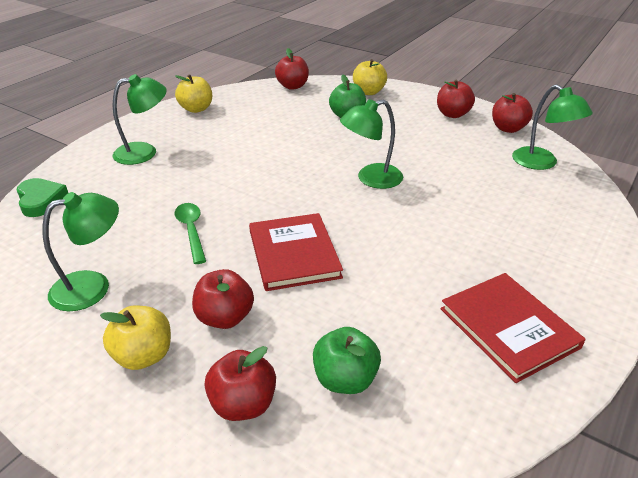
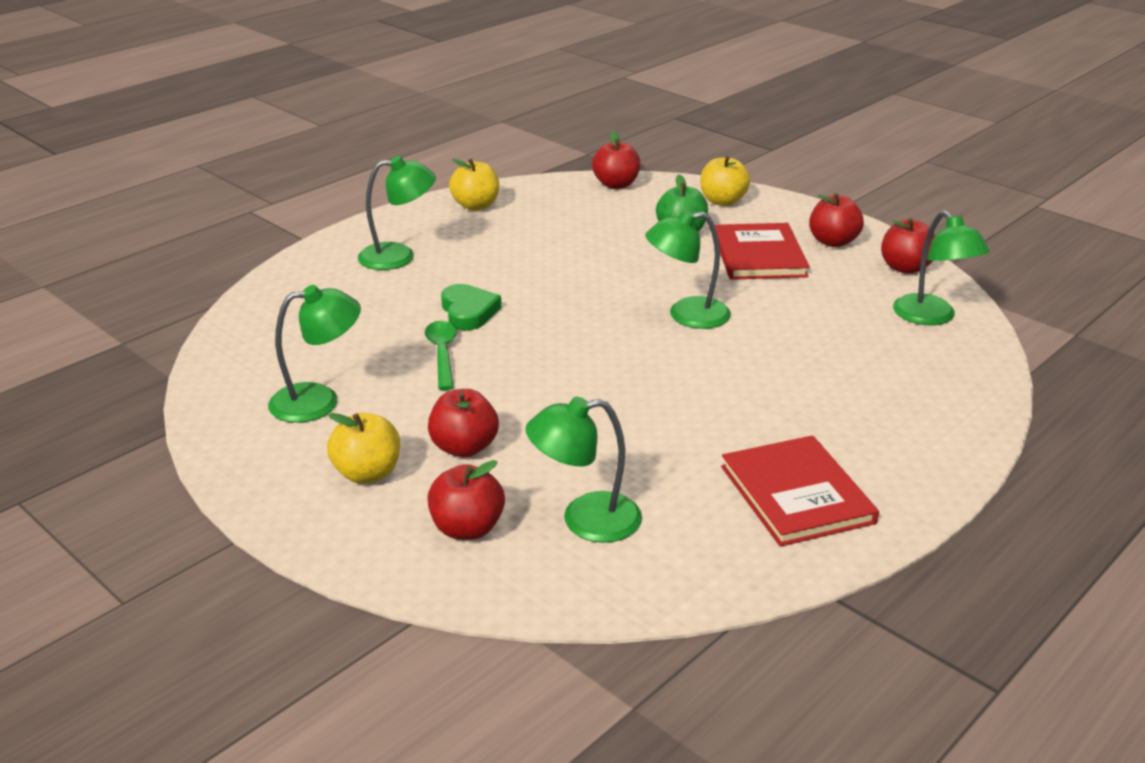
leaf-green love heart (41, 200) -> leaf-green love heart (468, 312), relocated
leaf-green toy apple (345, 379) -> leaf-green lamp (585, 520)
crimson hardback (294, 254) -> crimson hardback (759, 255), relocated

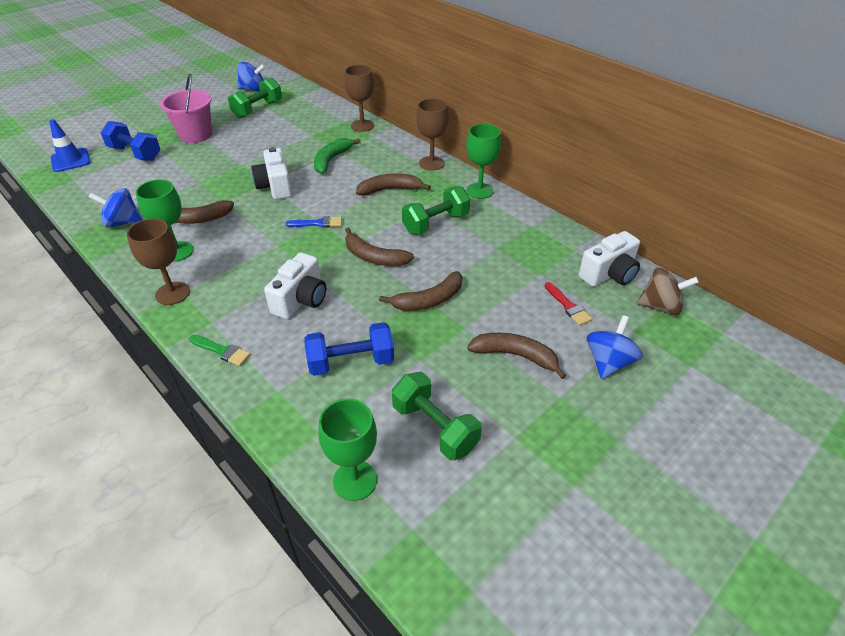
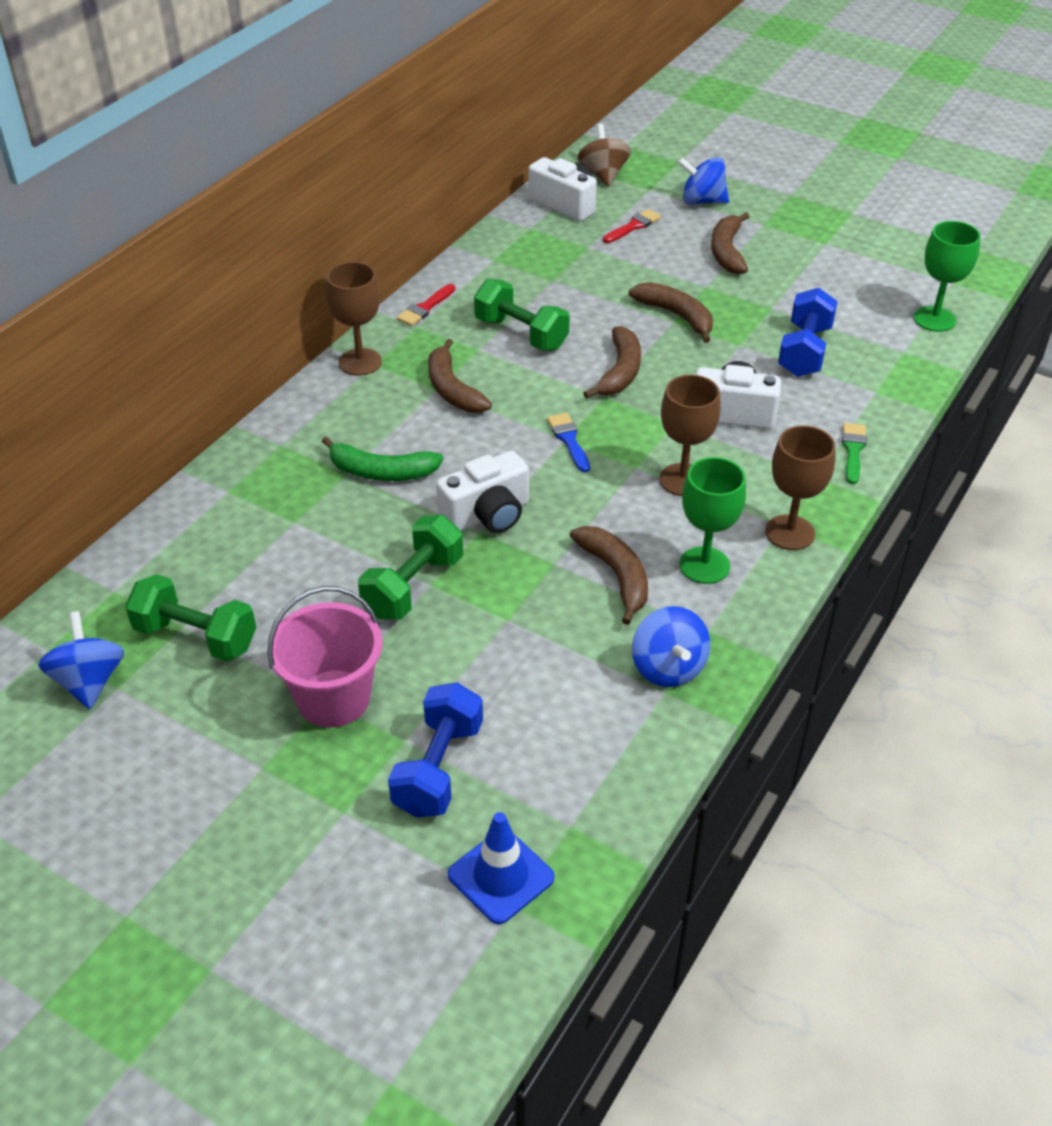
leaf-green hand weight (435, 427) -> leaf-green hand weight (413, 586), relocated
leaf-green wine glass (479, 191) -> crimson paintbrush (425, 308)
russet wine glass (362, 126) -> russet wine glass (683, 480), relocated
royal blue hand weight (351, 362) -> royal blue hand weight (804, 351), 45 degrees clockwise

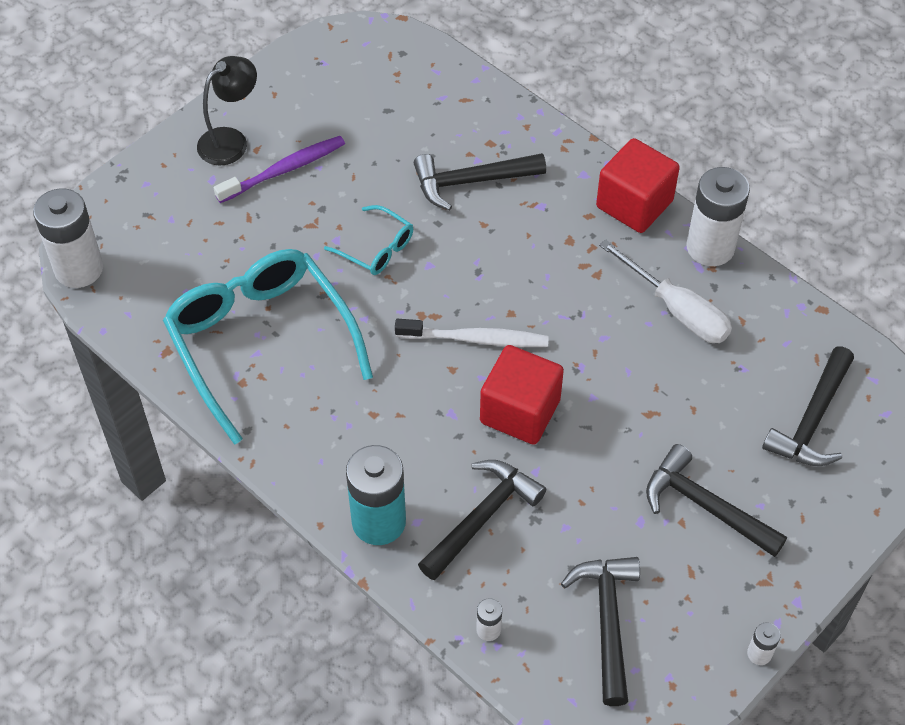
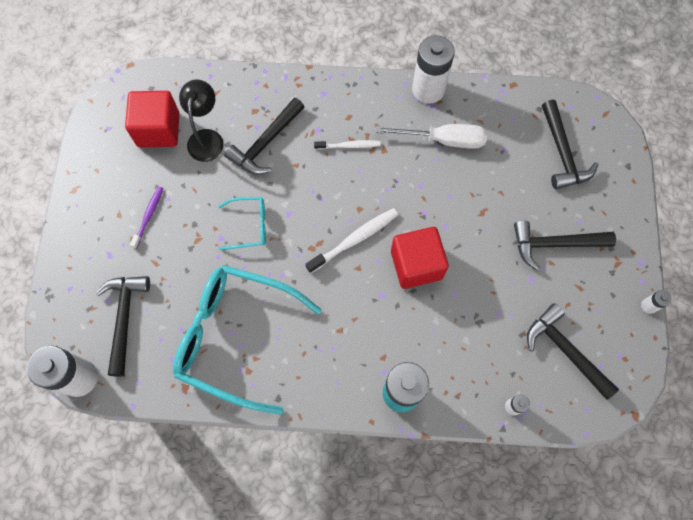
black claw hammer (481, 517) -> black claw hammer (124, 319), relocated
crimson block (634, 204) -> crimson block (158, 130), relocated
purple toothbrush (284, 170) -> purple toothbrush (148, 216), x0.64
black lamp (231, 140) -> black lamp (207, 138), relocated
none -> pure white toothbrush (349, 146)

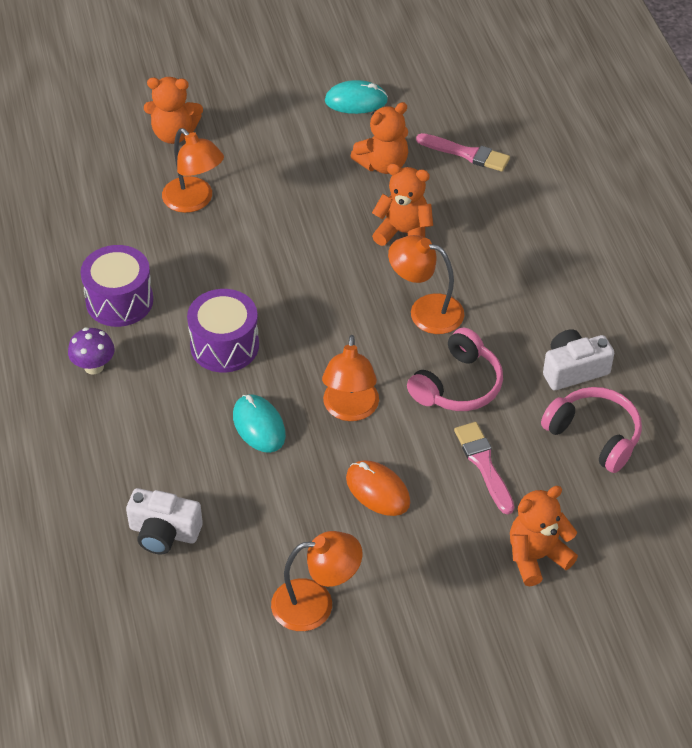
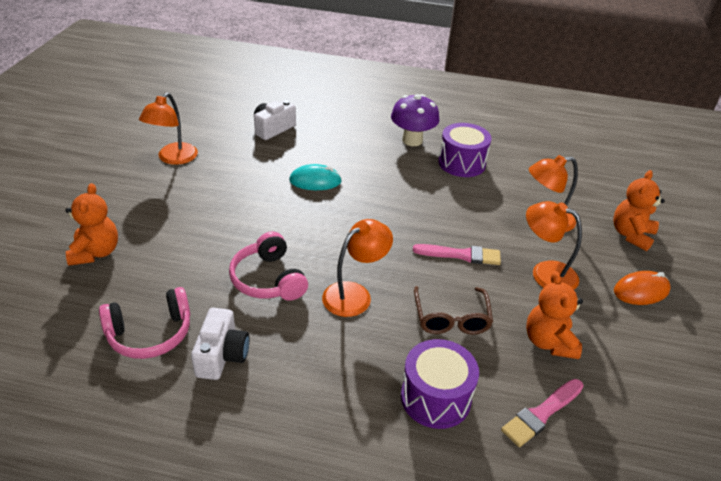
purple fungus (94, 366) -> purple fungus (412, 140), x1.58
purple drum (224, 345) -> purple drum (435, 398), relocated
rosy paintbrush (484, 464) -> rosy paintbrush (461, 255), relocated
orange teddy (403, 233) -> russet glasses (451, 318)
orange lamp (350, 410) -> orange lamp (545, 273), relocated
orange mouse (377, 490) -> orange mouse (641, 291), relocated
turquoise mouse (356, 101) -> none

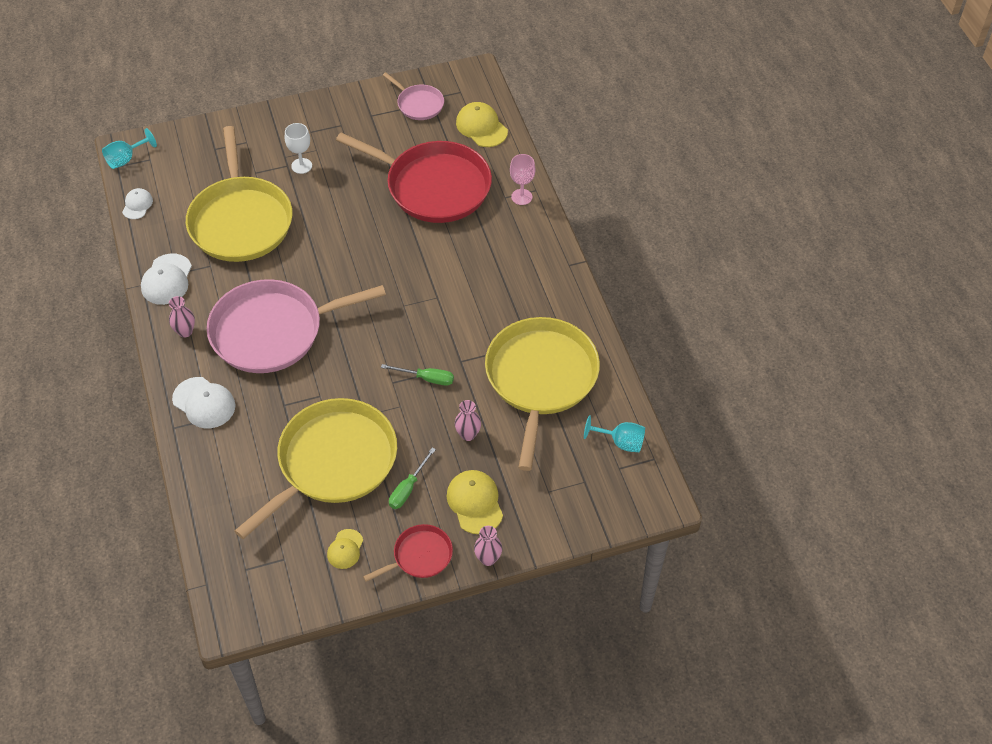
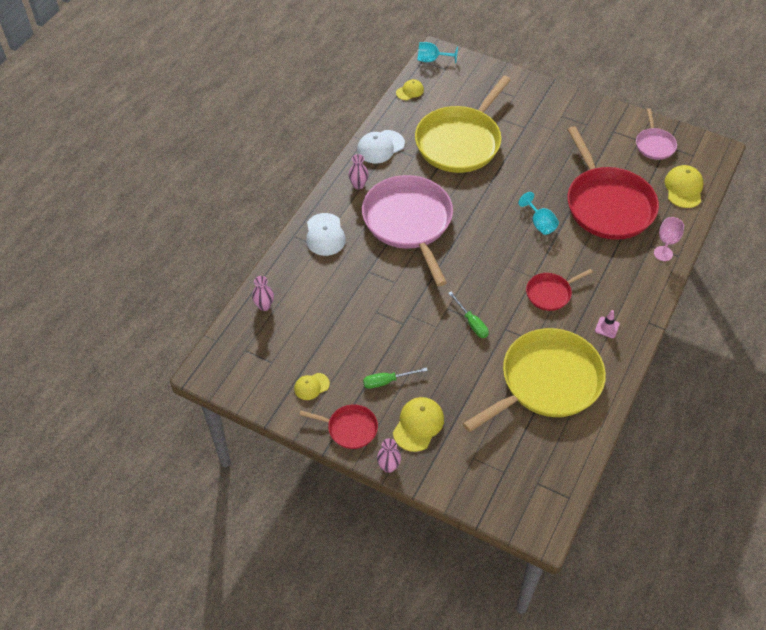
rosy flower vase (468, 434) -> rosy flower vase (264, 306), relocated
rosy frying pan (273, 331) -> rosy frying pan (409, 222), 45 degrees clockwise
pure white peaked cap (137, 205) -> bright yellow peaked cap (410, 91)
turquoise wine glass (620, 442) -> turquoise wine glass (540, 223), relocated
none -> crimson frying pan (550, 293)
none -> rosy safety cone (607, 327)
bright yellow frying pan (333, 462) -> none
pure white wine glass (301, 166) -> none

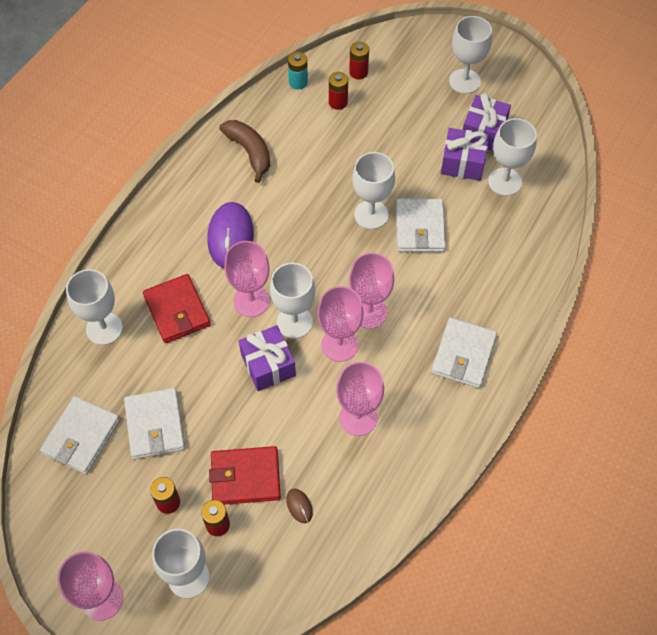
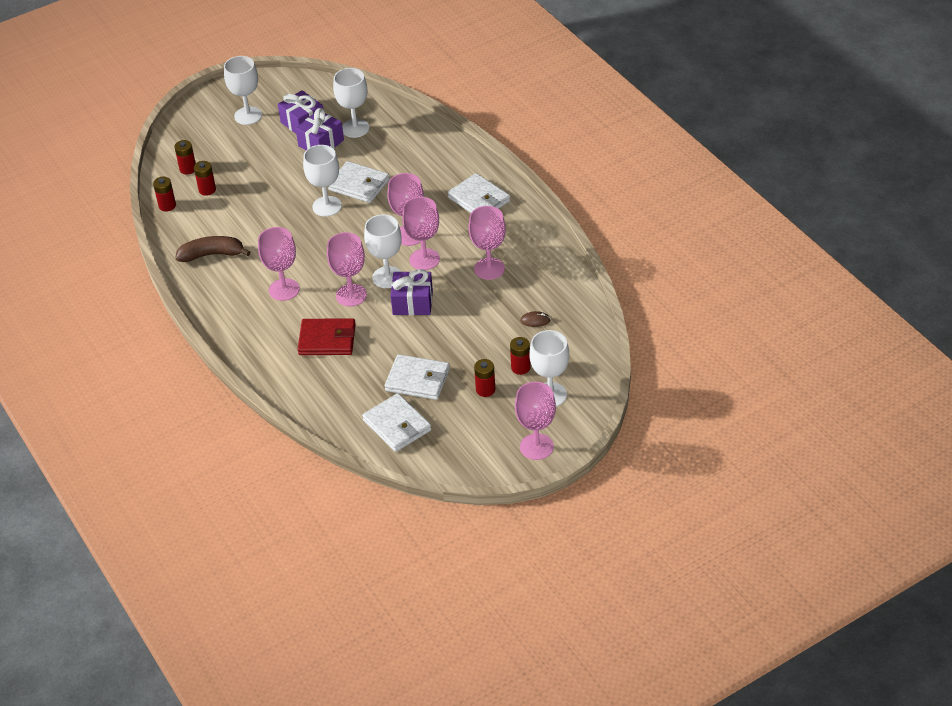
turquoise power cell (298, 82) -> crimson power cell (167, 206)
purple mouse (230, 237) -> rosy wine glass (284, 290)
pure white wine glass (104, 328) -> none
crimson card wallet (245, 477) -> none

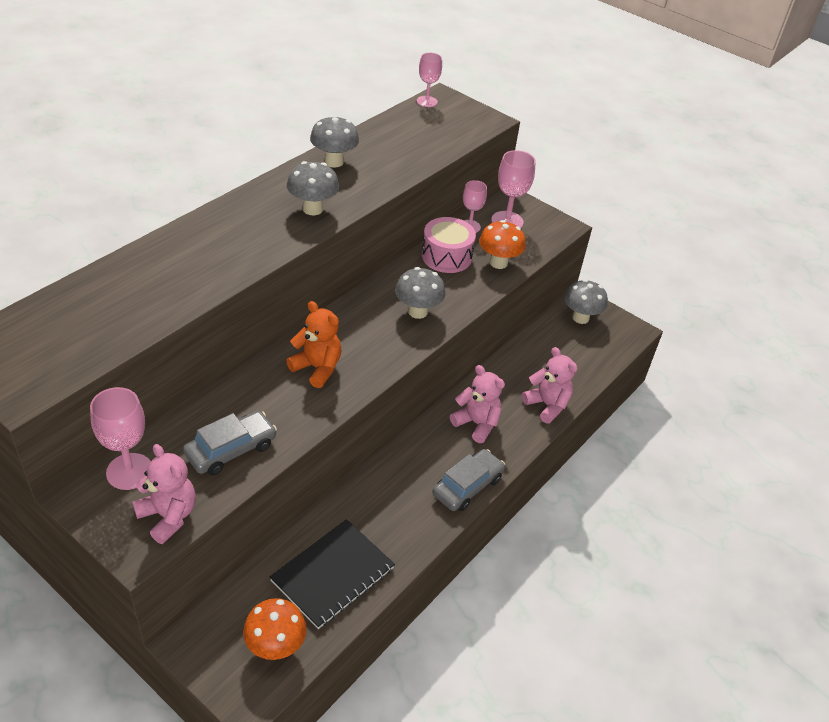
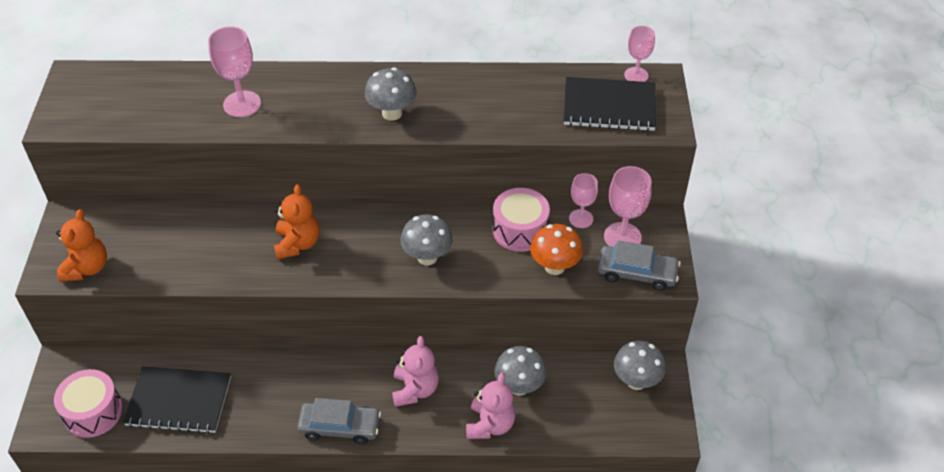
orange fungus (275, 646) -> rosy drum (93, 412)
rosy teddy (168, 516) -> orange teddy (87, 268)
rosy wine glass (129, 471) -> rosy wine glass (242, 104), relocated
ash-grey fungus (334, 162) -> ash-grey fungus (519, 386), relocated
none -> black notepad (609, 106)
ash-grey automobile (231, 450) -> ash-grey automobile (636, 273), relocated

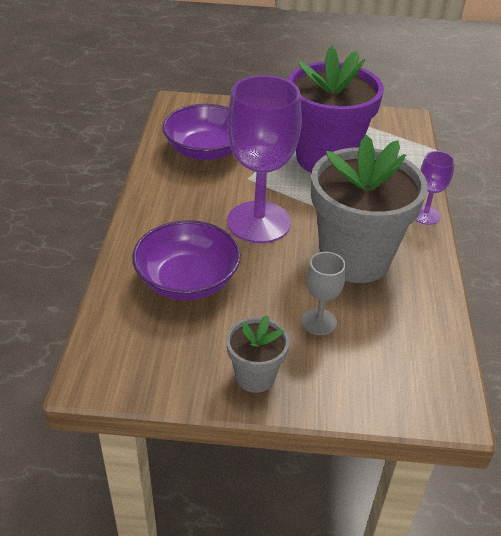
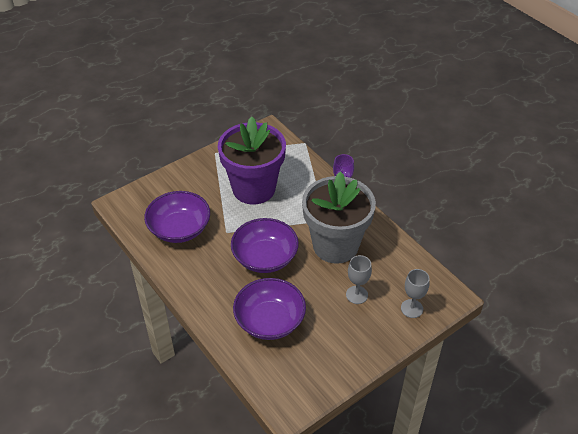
purple wine glass (258, 222) -> purple deep dish (265, 257)
none -> ash-grey wine glass (412, 308)
ash-grey plant pot (255, 376) -> none

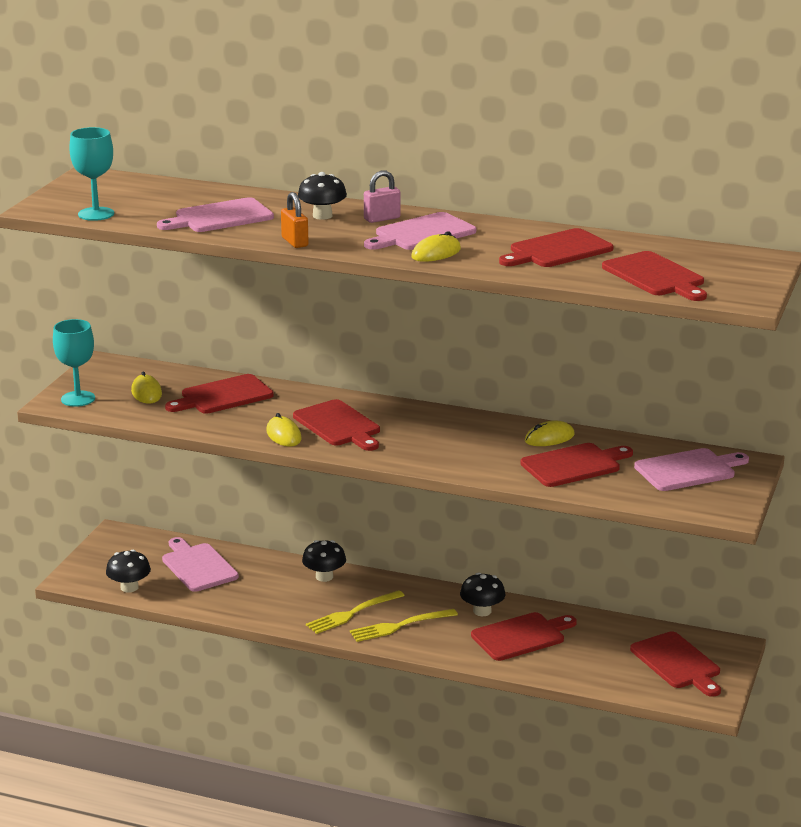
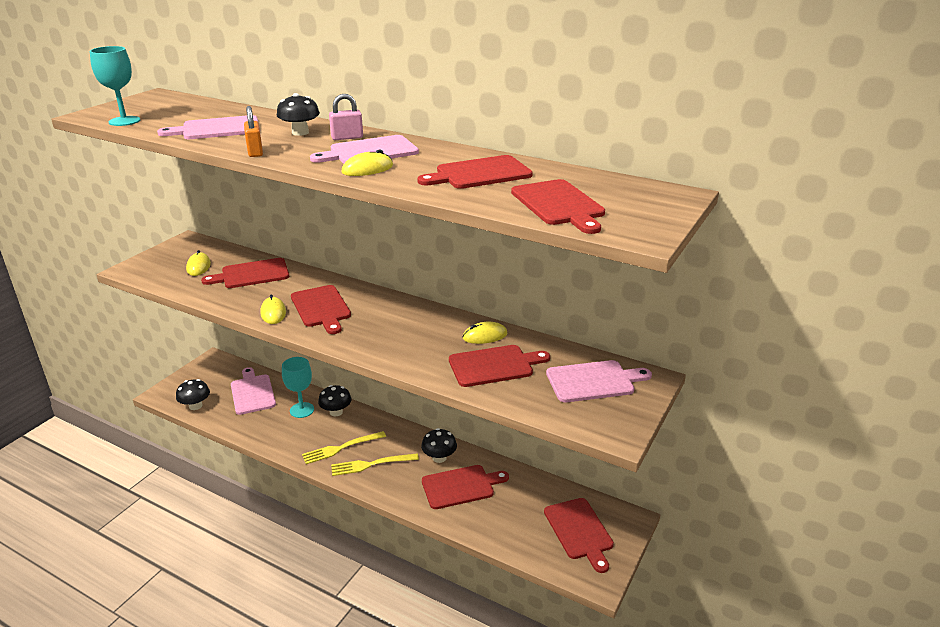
turquoise wine glass (78, 399) -> turquoise wine glass (302, 410), relocated

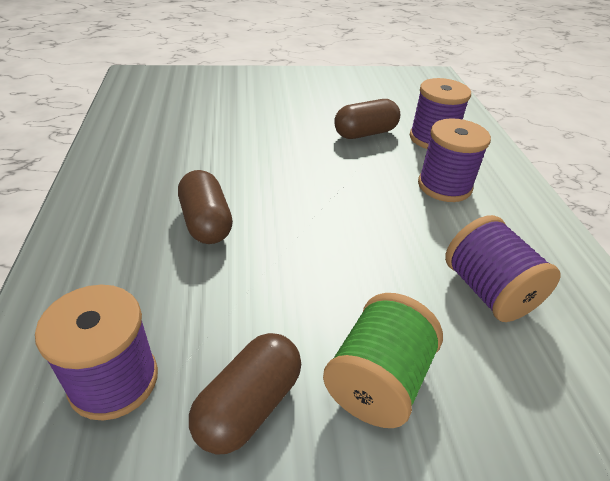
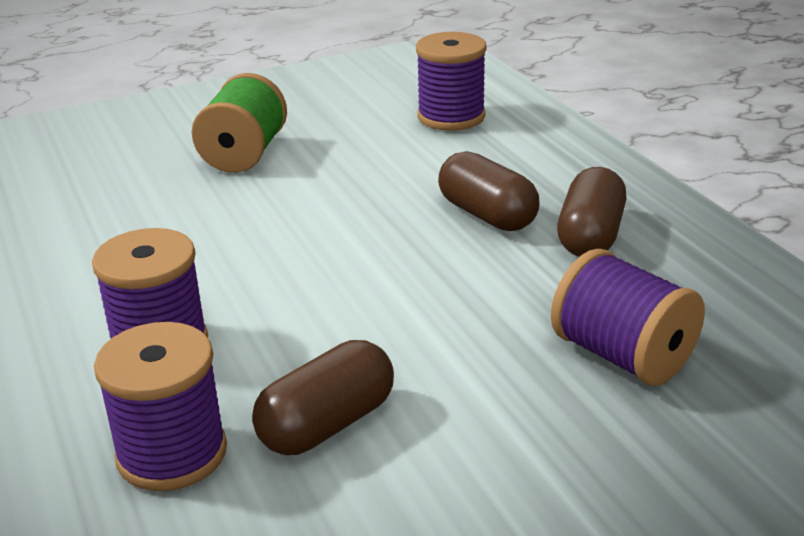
purple bobbin (488, 291) -> purple bobbin (622, 356), relocated
russet capsule (248, 405) -> russet capsule (590, 236), relocated

